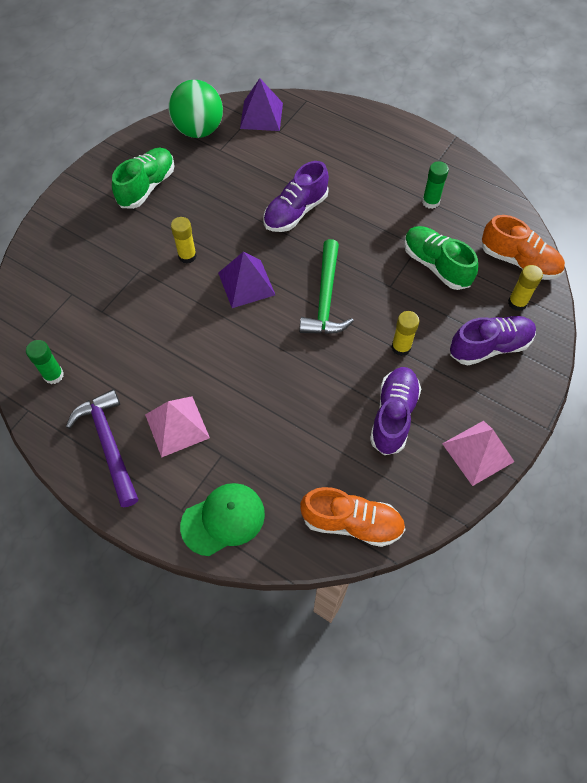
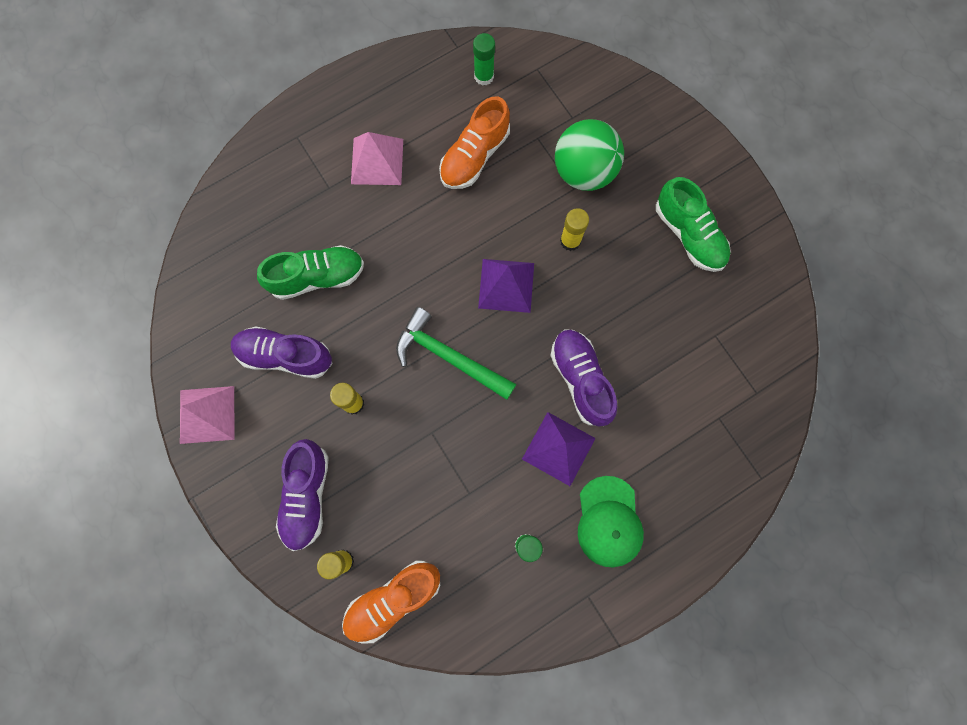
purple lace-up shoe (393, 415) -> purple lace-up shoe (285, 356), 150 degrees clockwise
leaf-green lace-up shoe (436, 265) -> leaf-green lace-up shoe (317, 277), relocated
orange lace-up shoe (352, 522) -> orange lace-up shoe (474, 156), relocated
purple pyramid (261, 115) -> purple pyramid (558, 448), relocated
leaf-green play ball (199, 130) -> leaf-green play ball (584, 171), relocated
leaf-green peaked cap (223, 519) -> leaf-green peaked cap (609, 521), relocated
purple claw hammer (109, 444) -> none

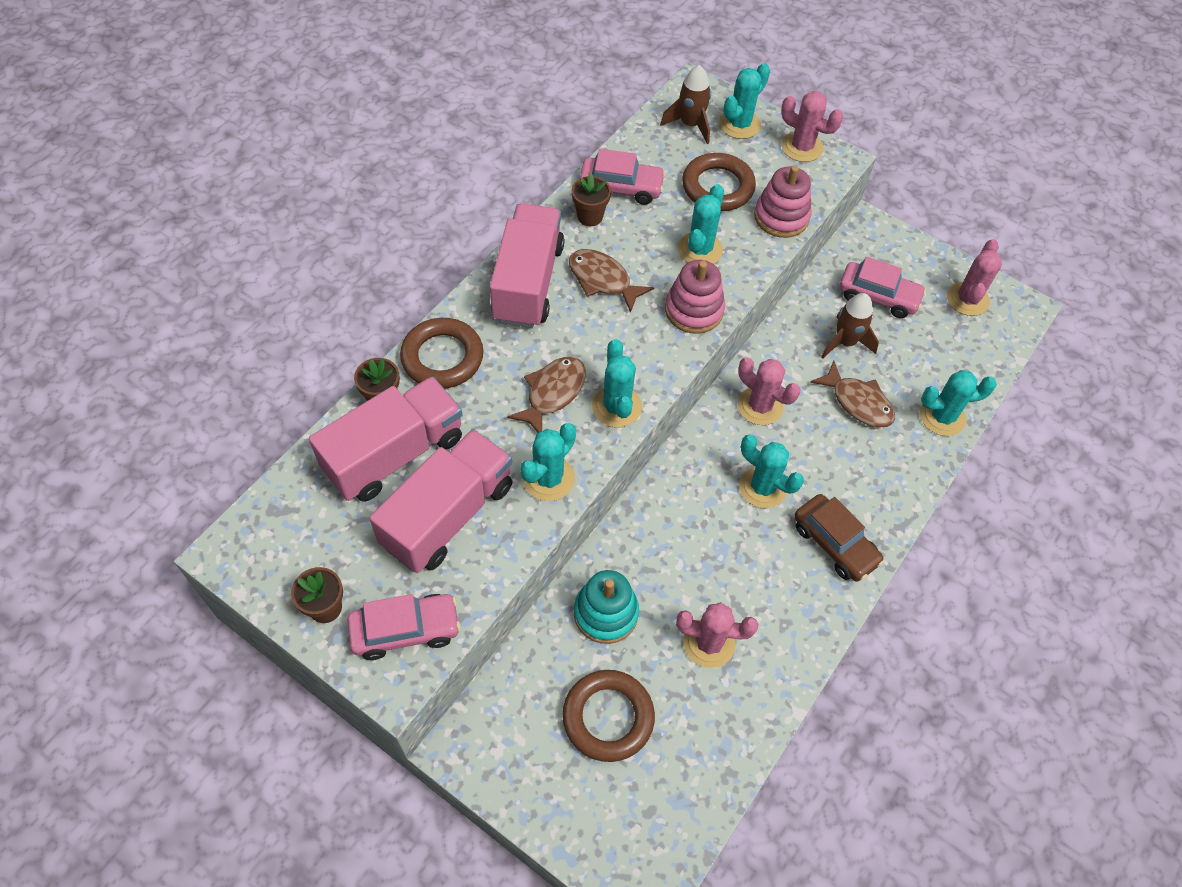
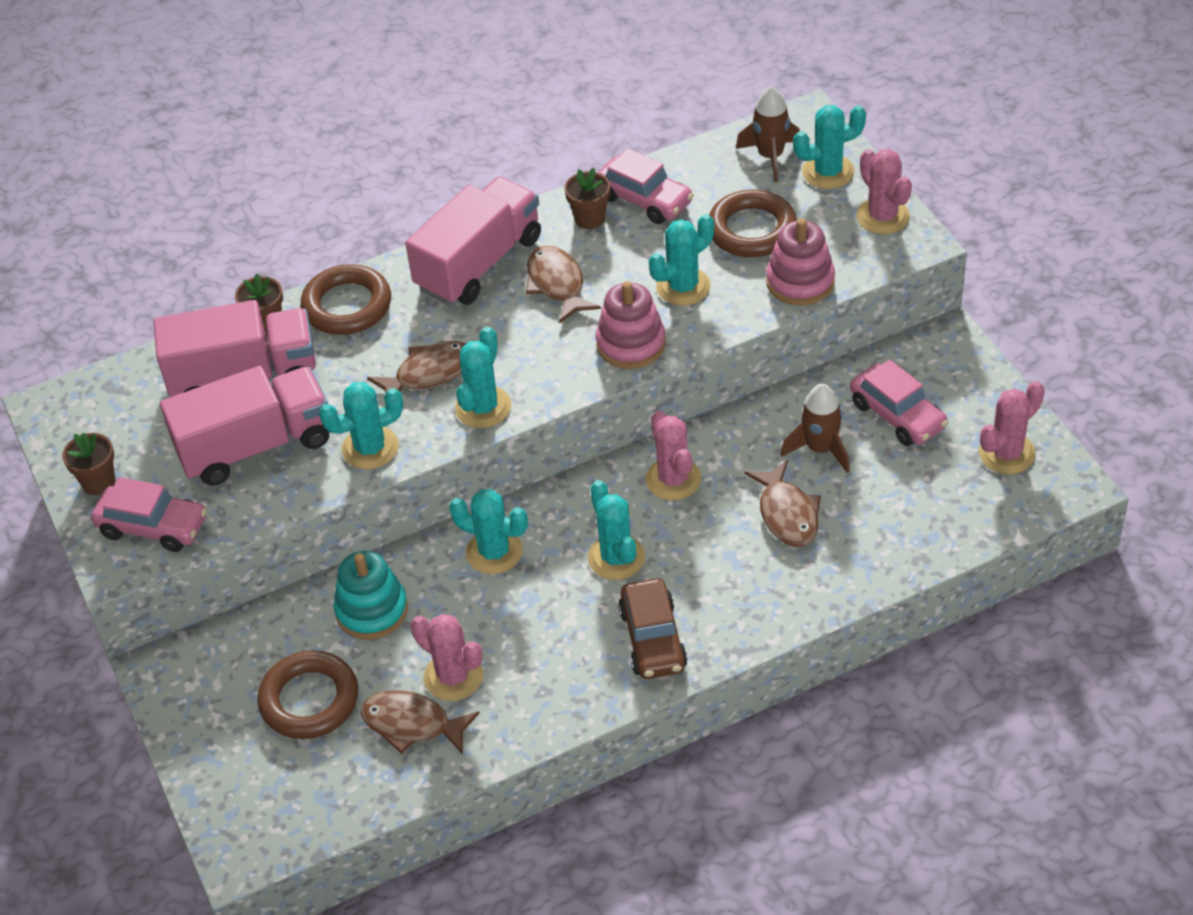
none -> russet fish figure (412, 724)
turquoise cactus (942, 417) -> turquoise cactus (494, 552), relocated

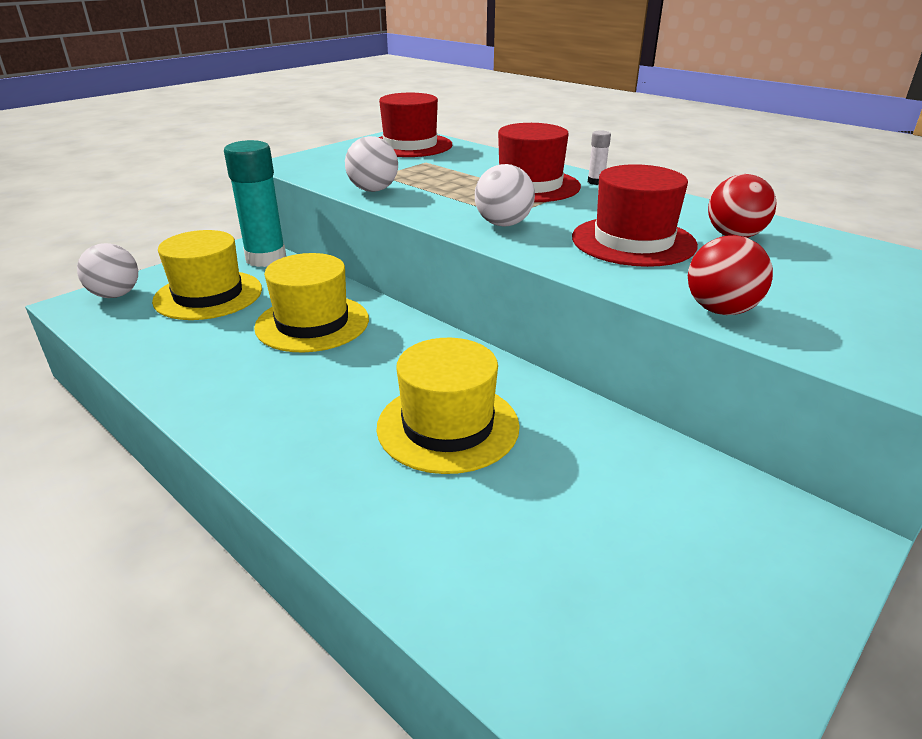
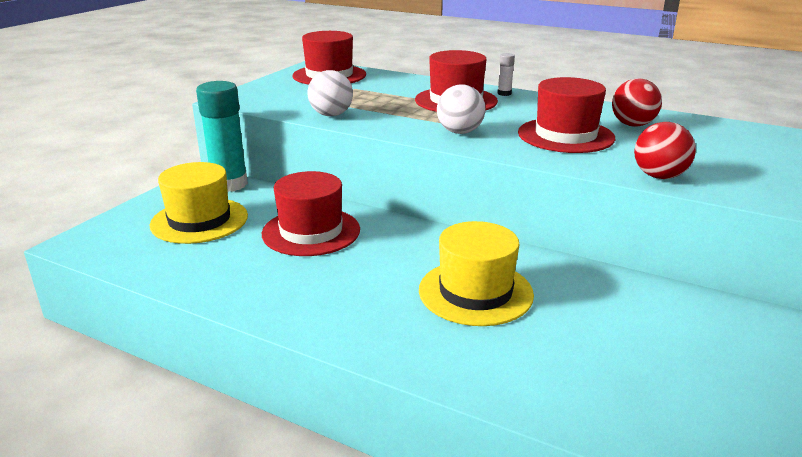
bright yellow hat (312, 323) -> crimson hat (311, 231)
pure white play ball (116, 295) -> none

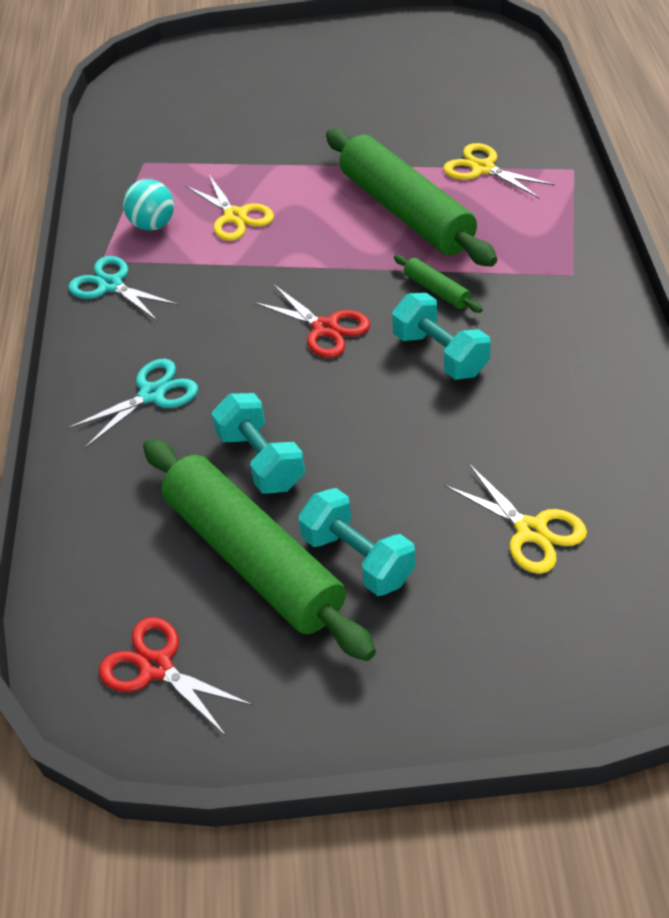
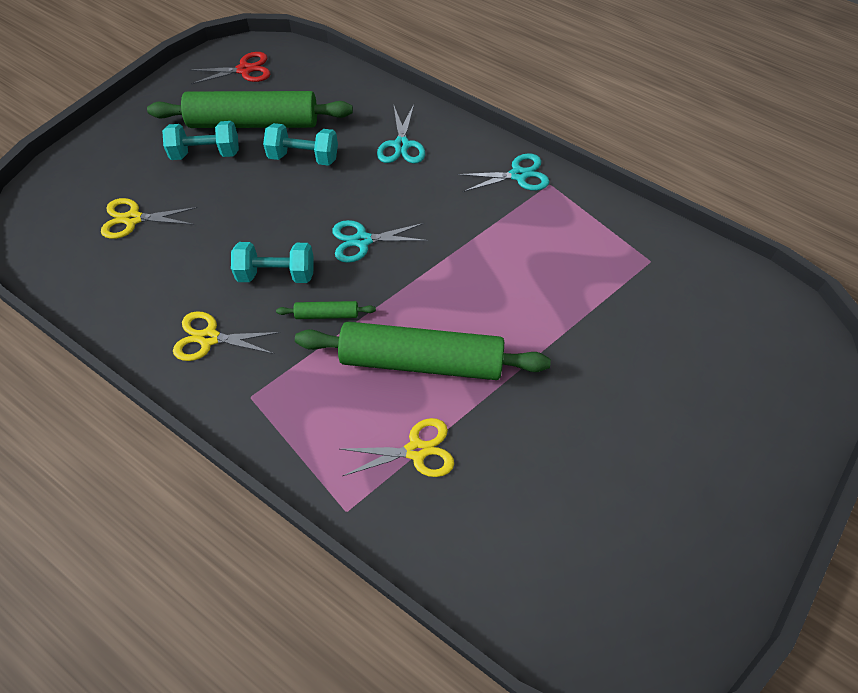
bright yellow scissors (235, 216) -> bright yellow scissors (209, 338), relocated
crimson scissors (325, 328) -> turquoise scissors (362, 240)
turquoise play ball (153, 225) -> none

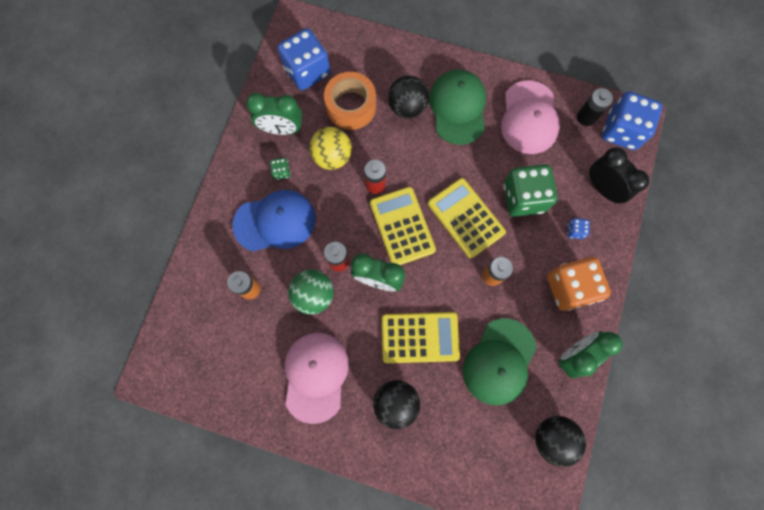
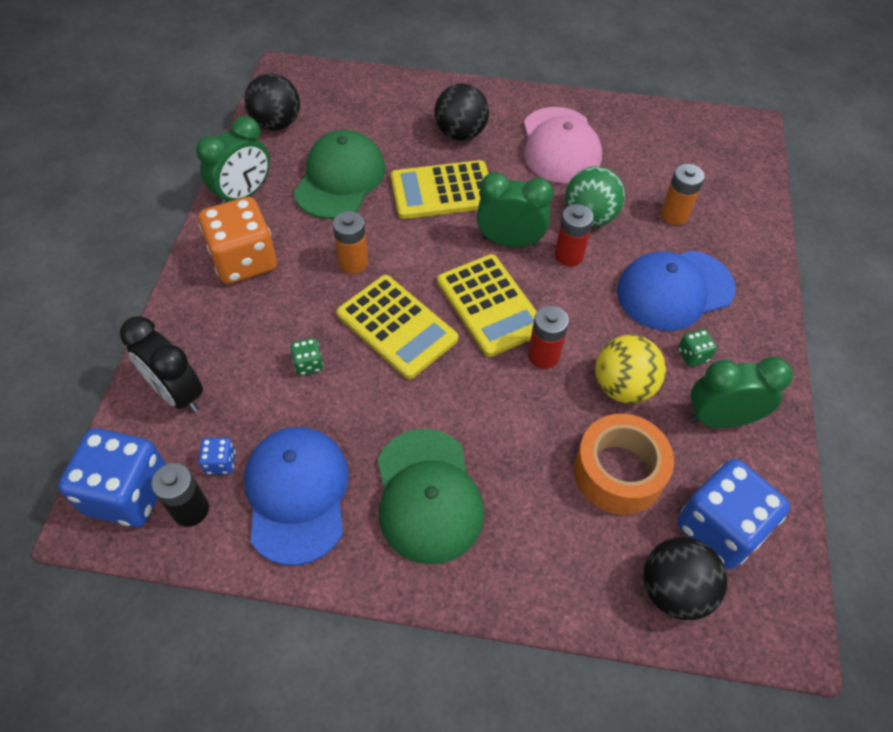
royal blue die (575, 231) -> royal blue die (220, 462), relocated
rosy peaked cap (529, 118) -> royal blue peaked cap (297, 494)
leaf-green die (523, 198) -> leaf-green die (308, 364), x0.42
black play ball (407, 107) -> black play ball (674, 590), relocated

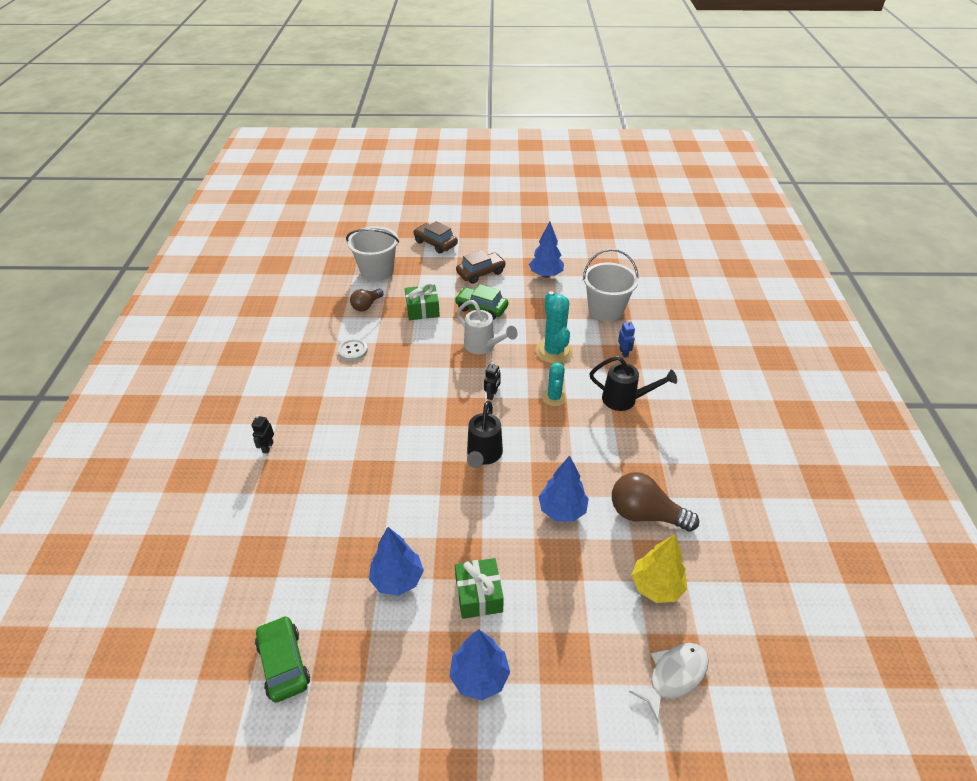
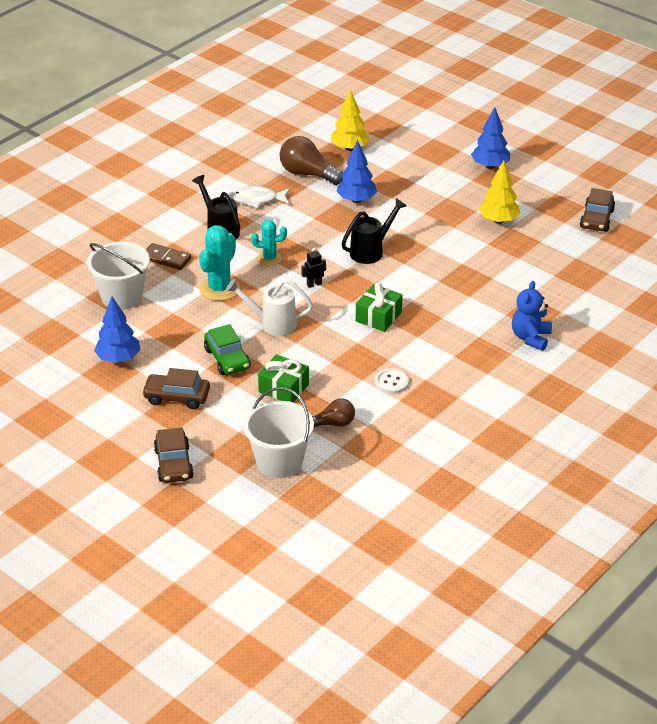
royal blue robot (623, 352) -> russet domino piece (166, 258)
pure white sprinkling can (483, 347) -> pure white sprinkling can (272, 323), 75 degrees counterclockwise
pure white fish figure (674, 676) -> pure white fish figure (256, 199), relocated
turquoise cactus (554, 397) -> turquoise cactus (269, 258), 45 degrees clockwise
russet bulb (645, 514) -> russet bulb (307, 174), 150 degrees clockwise
leaf-green present (478, 595) -> leaf-green present (378, 317), relocated
royal blue fir tree (397, 579) -> bright yellow fir tree (498, 220)
black robot (268, 447) -> royal blue teddy (530, 338)
leaf-green automobile (284, 663) -> russet automobile (596, 219)

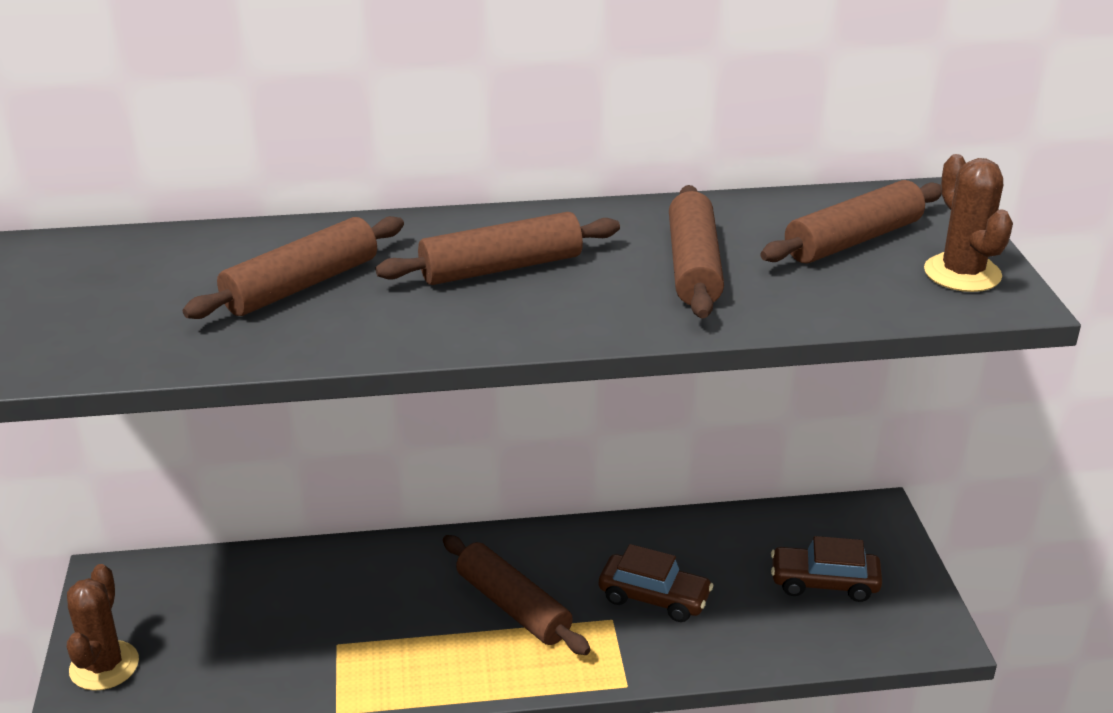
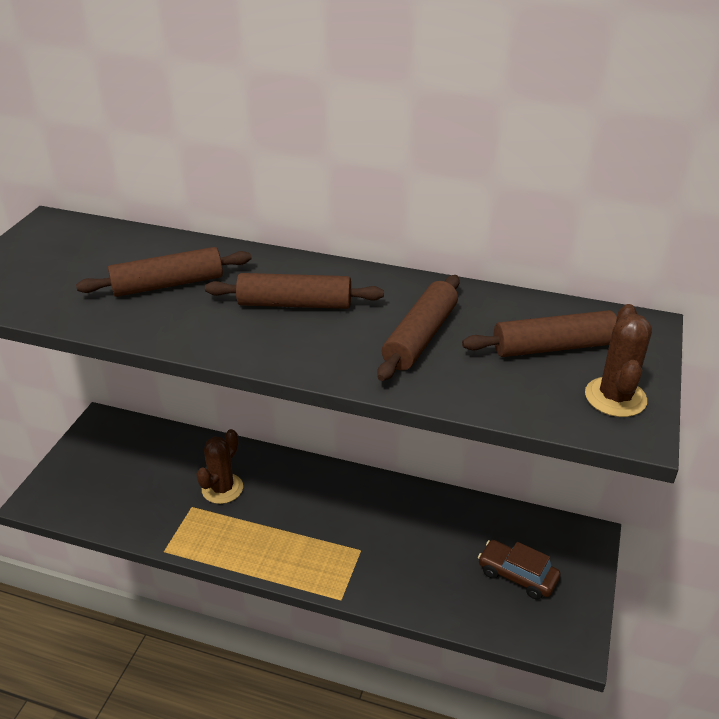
russet cactus (104, 666) -> russet cactus (222, 488), relocated
russet dough roller (513, 606) -> none
russet automobile (654, 598) -> none

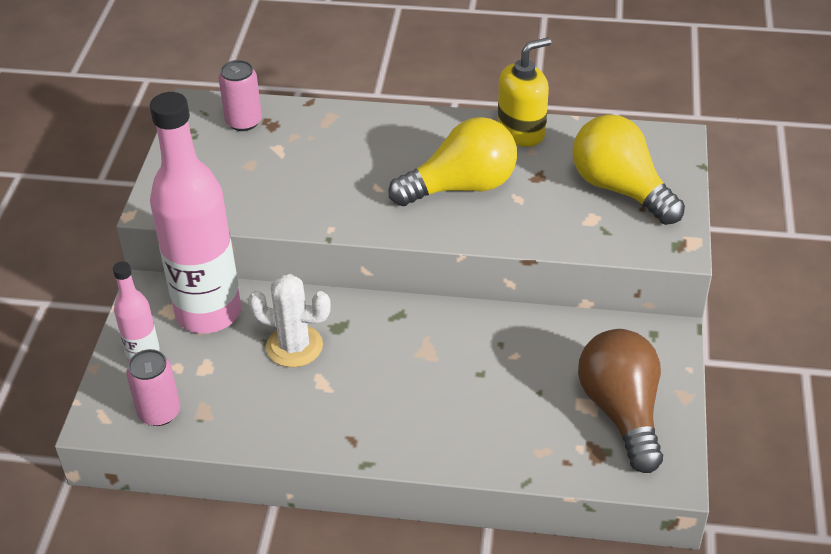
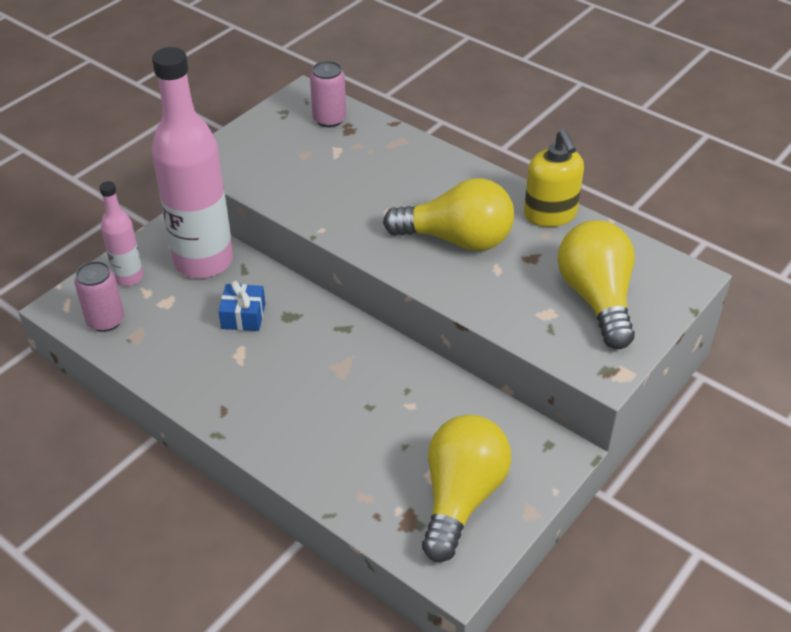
pure white cactus (294, 346) -> royal blue present (243, 316)
russet bulb (621, 412) -> bright yellow bulb (461, 497)
bright yellow soap dispenser (521, 131) -> bright yellow soap dispenser (550, 214), 75 degrees clockwise

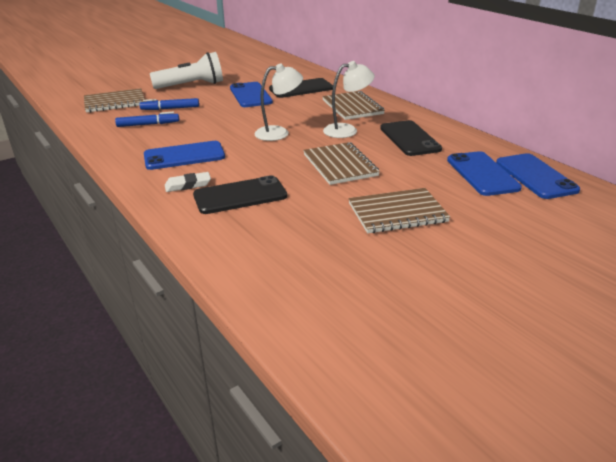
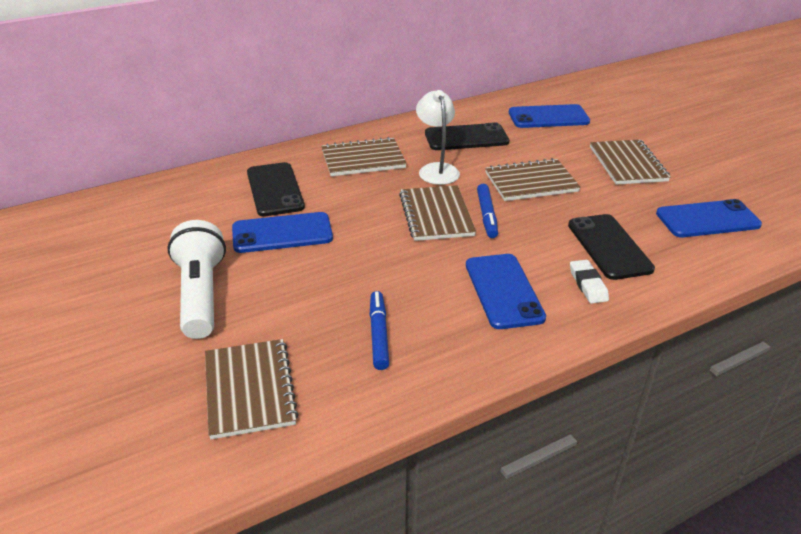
pure white lamp (279, 133) -> russet notepad (436, 215)
royal blue felt pen (170, 108) -> royal blue felt pen (486, 215), relocated
royal blue phone (535, 176) -> royal blue phone (707, 219), relocated

